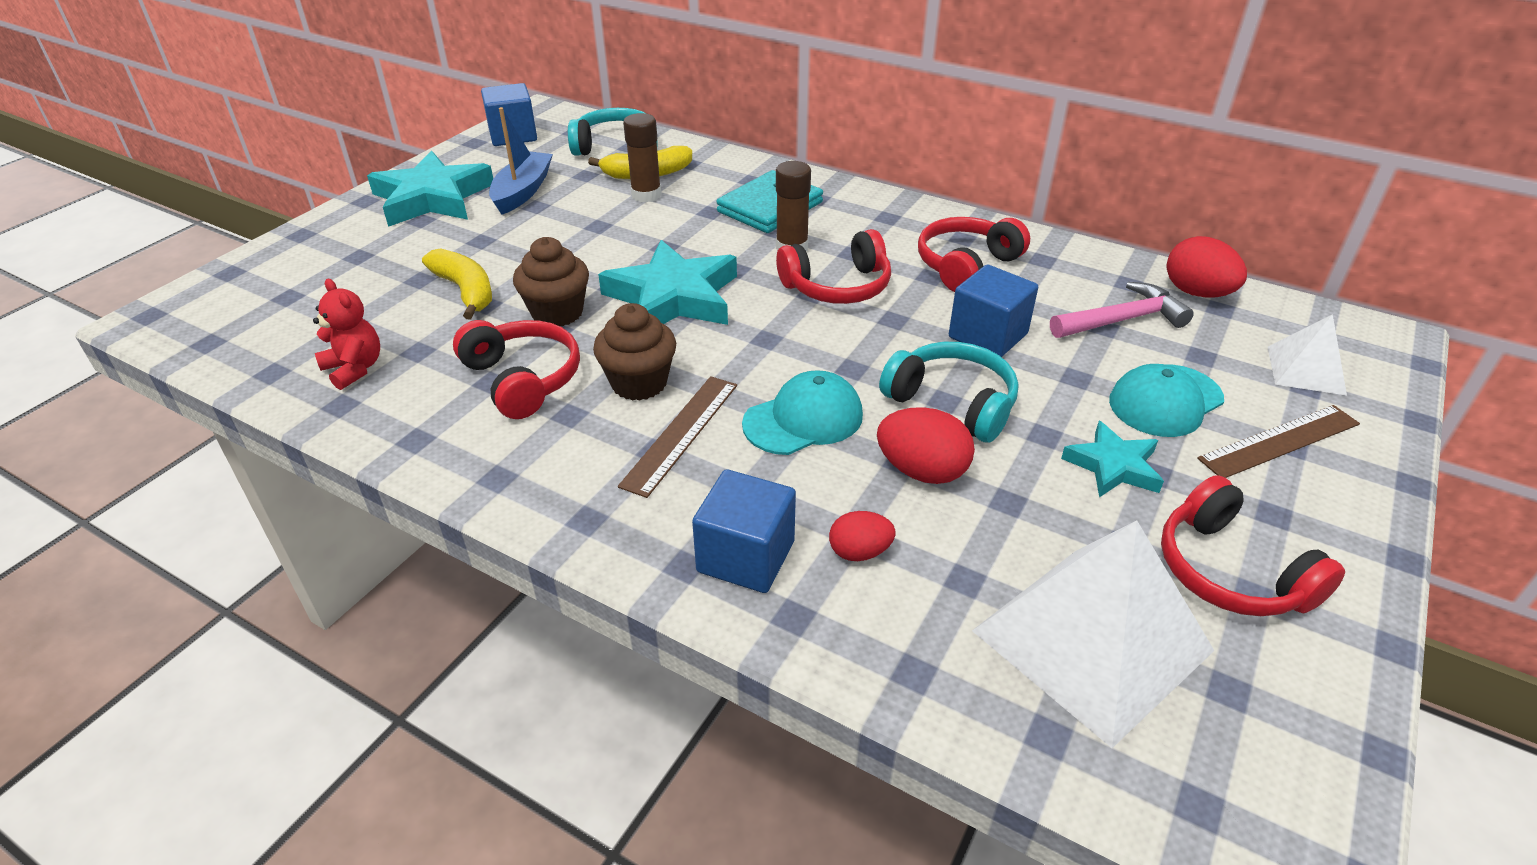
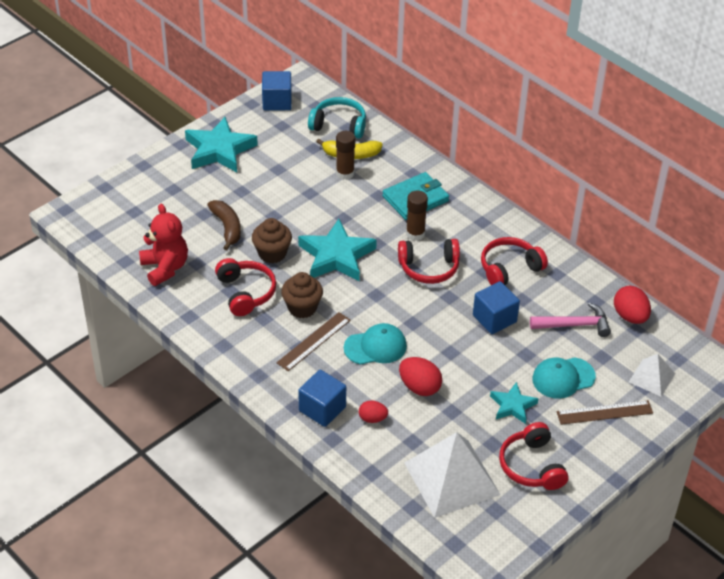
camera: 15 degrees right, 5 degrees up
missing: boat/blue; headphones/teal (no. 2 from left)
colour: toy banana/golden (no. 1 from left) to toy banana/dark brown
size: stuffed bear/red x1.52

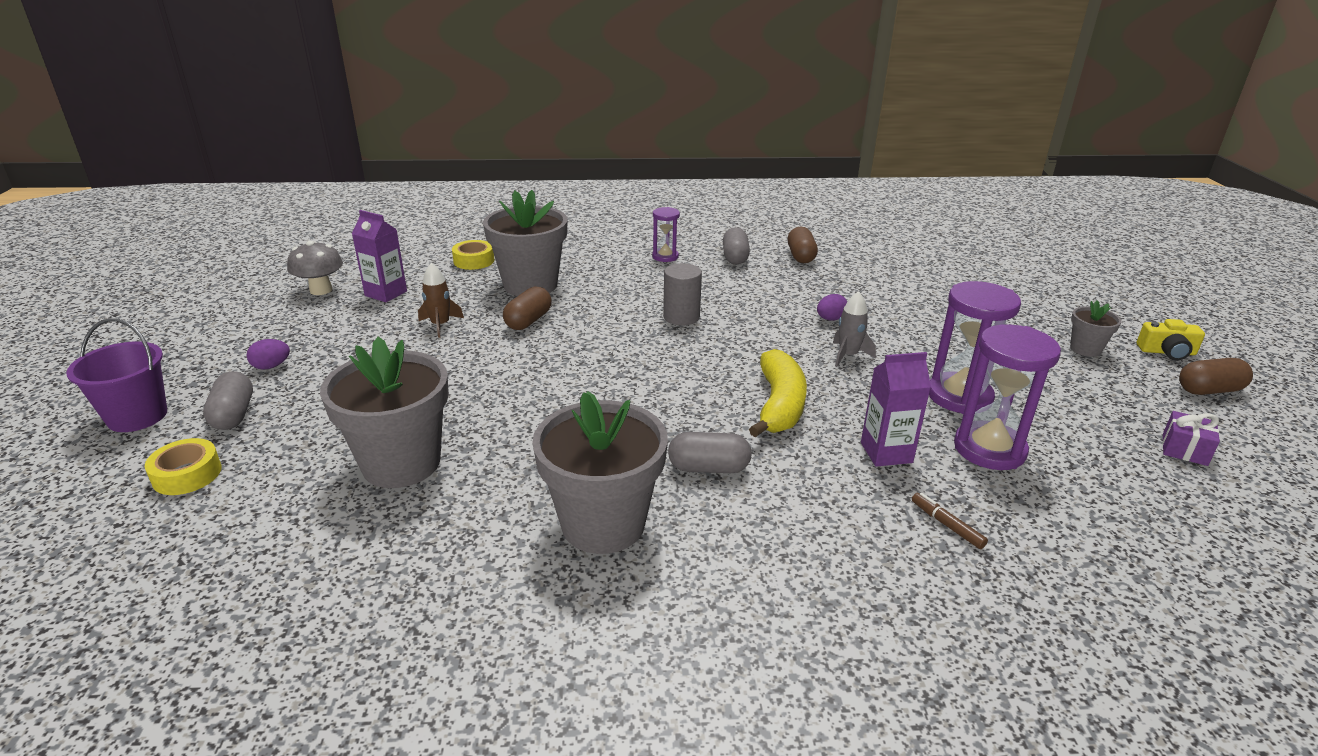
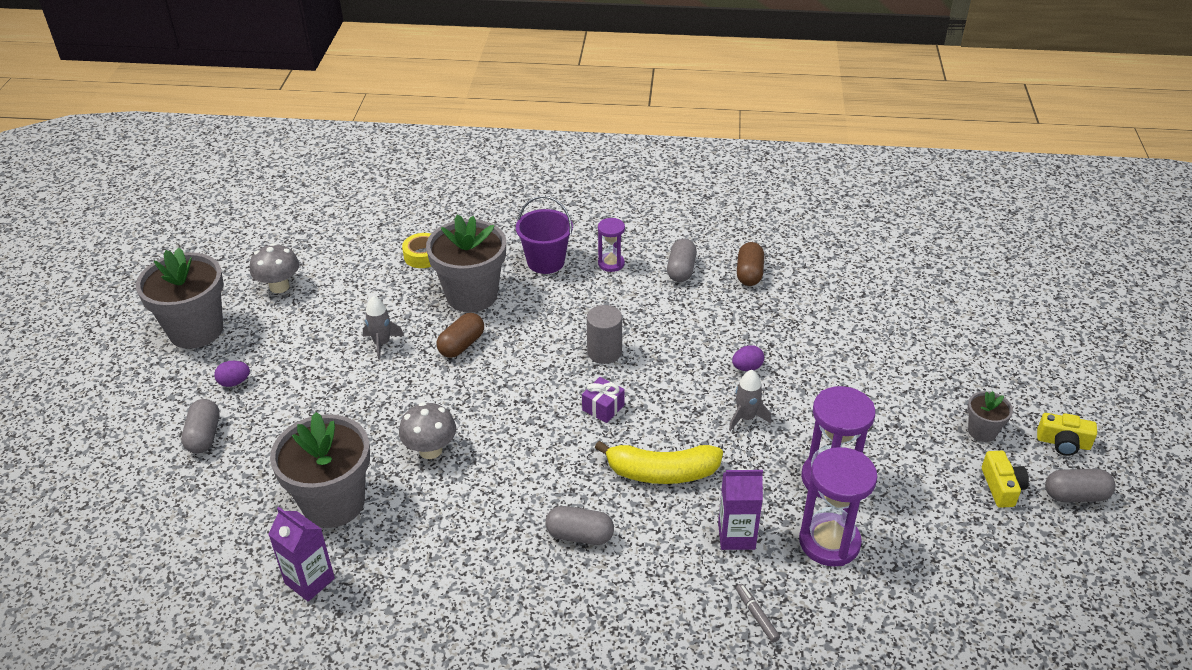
camera: 10 degrees right, 10 degrees up
missing: tape/golden (no. 1 from left)
appeared: toadstool/gray (no. 2 from left); compact camera/golden (no. 1 from left)
relocated: carton/violet (no. 1 from left); pail/violet; plant pot/gray (no. 3 from left in the first image) to plant pot/gray (no. 1 from left); present/violet
colour: spaceship/dark brown to spaceship/gray (no. 1 from left); capsule/dark brown (no. 3 from left) to capsule/gray (no. 4 from left); marker pen/dark brown to marker pen/gray
spun: toy banana/golden 75 degrees clockwise

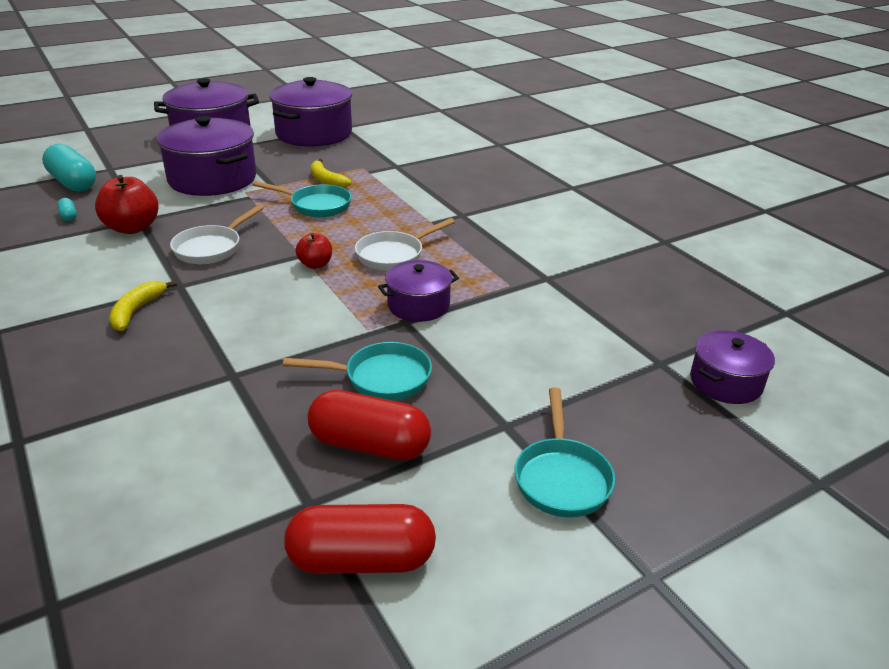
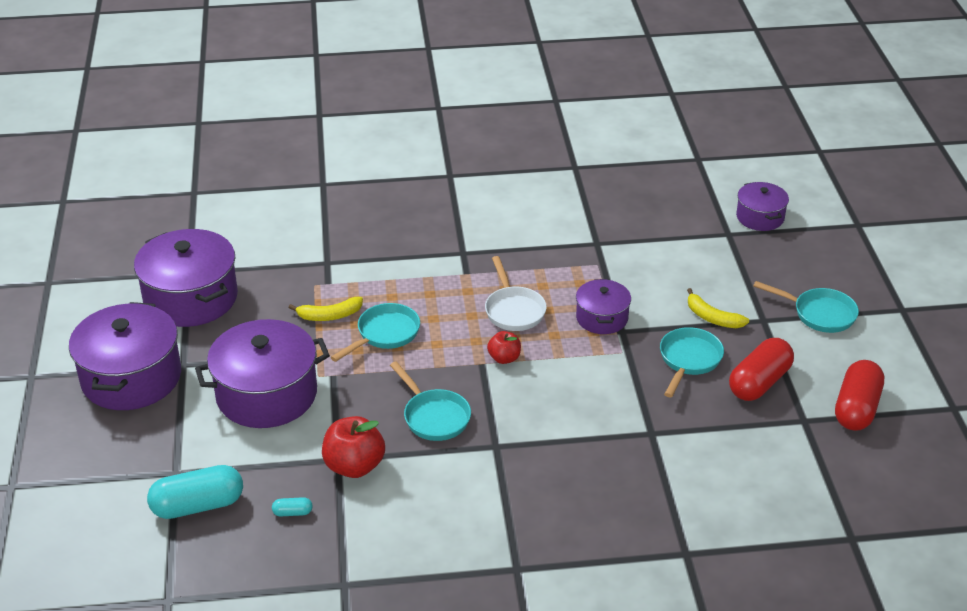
camera: 65 degrees left, 5 degrees up
relocated: toy banana/golden (no. 1 from left in the first image) to toy banana/golden (no. 2 from left)
colour: frying pan/pure white (no. 1 from left) to frying pan/teal (no. 2 from left)

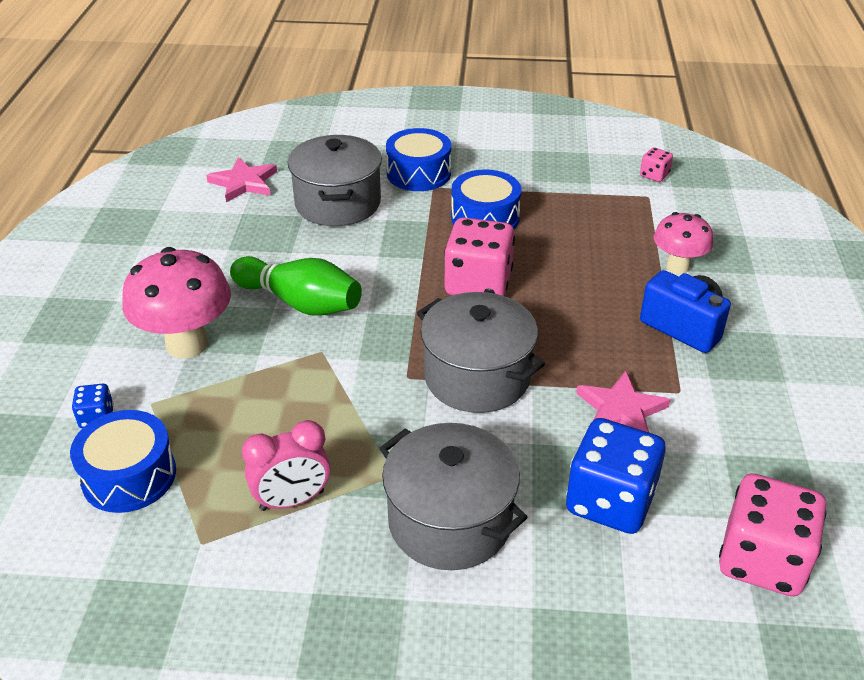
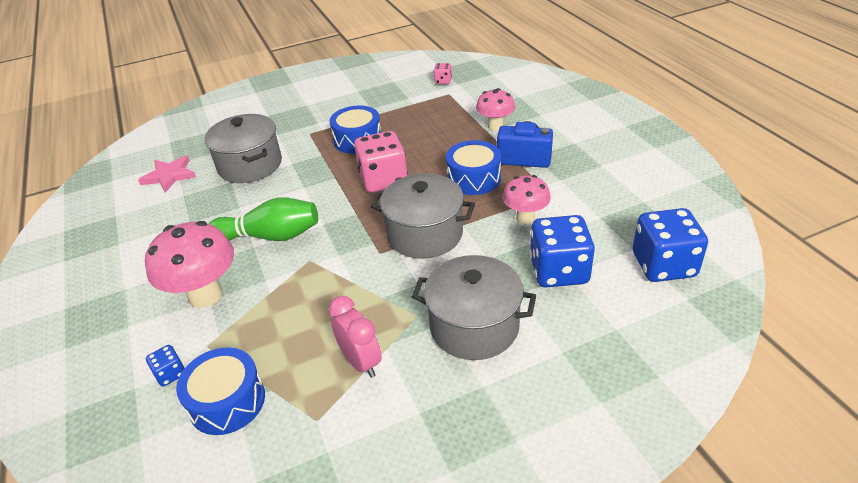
camera: 25 degrees left, 0 degrees up
relocated: snare drum/blue (no. 2 from left in the first image) to snare drum/blue (no. 3 from left)
exchanged: star shape/rosy (no. 2 from left) to toadstool/rosy (no. 3 from left)
colour: game die/rosy (no. 3 from left) to game die/blue (no. 3 from left)
spun: clock/rosy 75 degrees counterclockwise

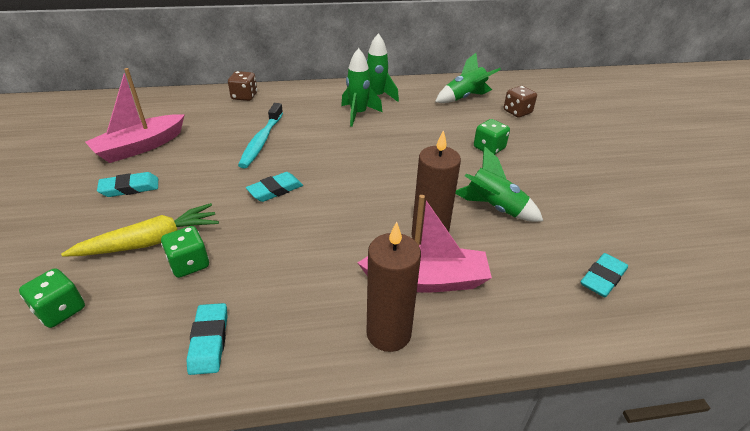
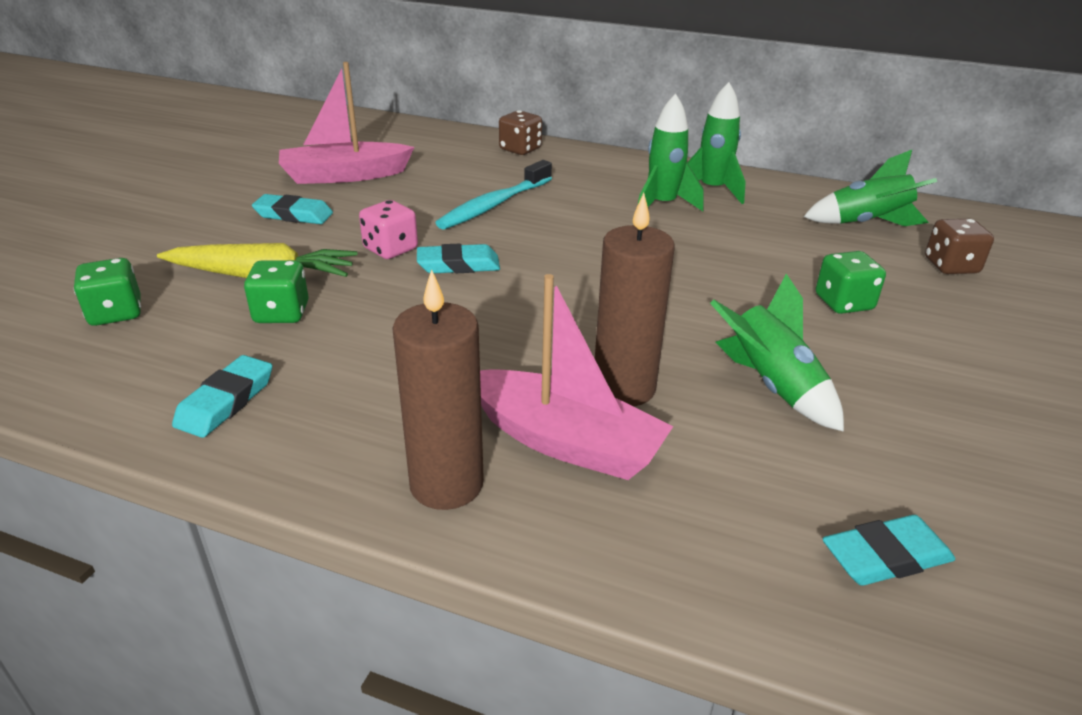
camera: 30 degrees right, 5 degrees down
appeared: game die/rosy

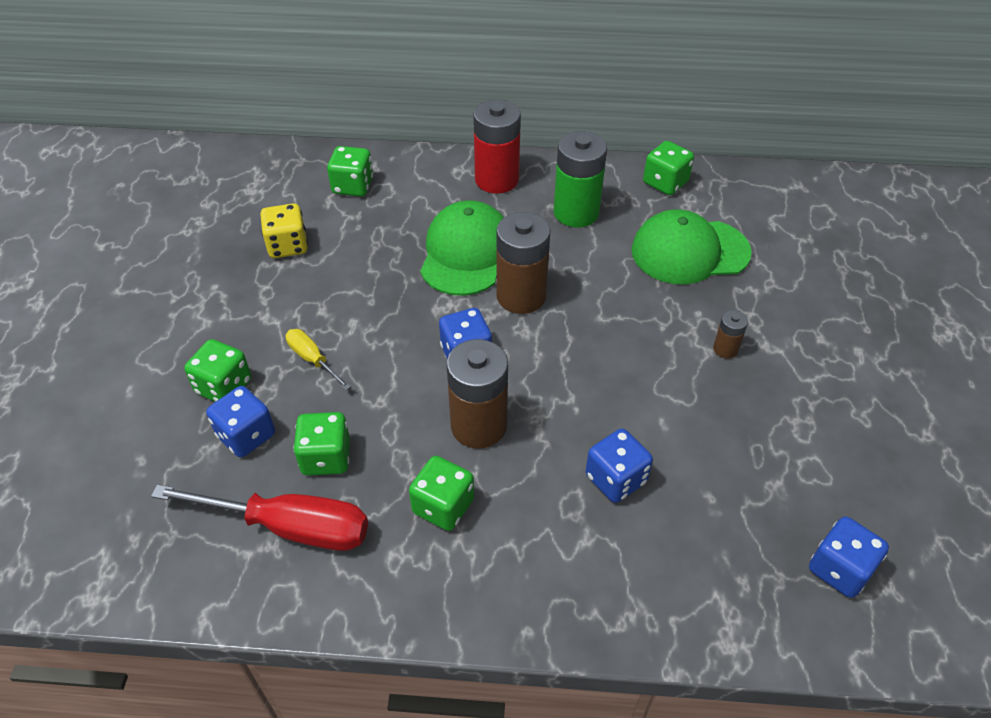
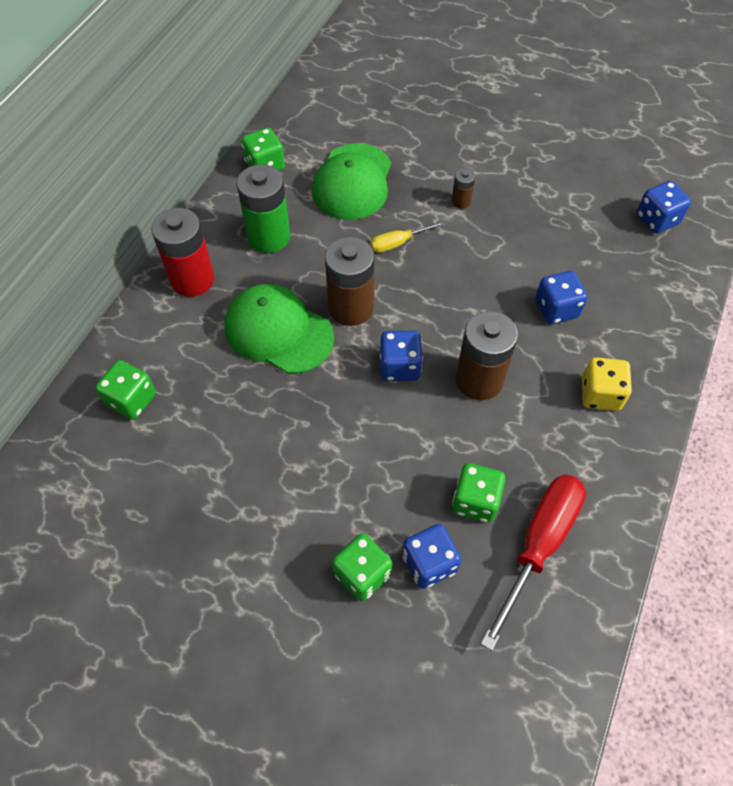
camera: 70 degrees left, 10 degrees up
missing: game die/green (no. 4 from left)
relocated: game die/golden; flat screwdriver/golden

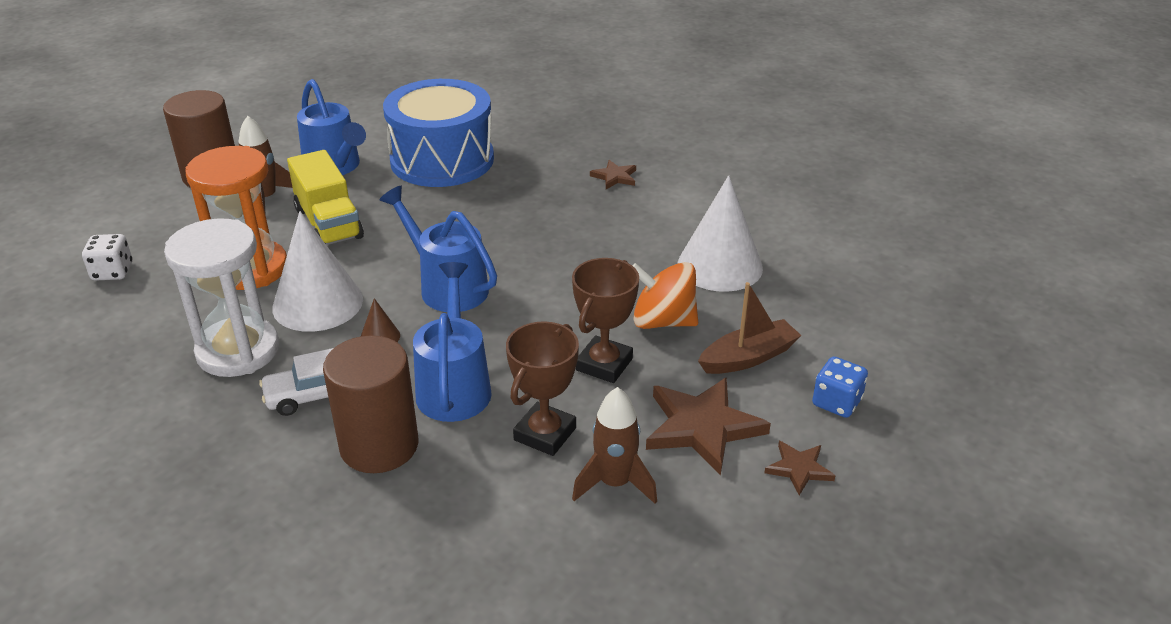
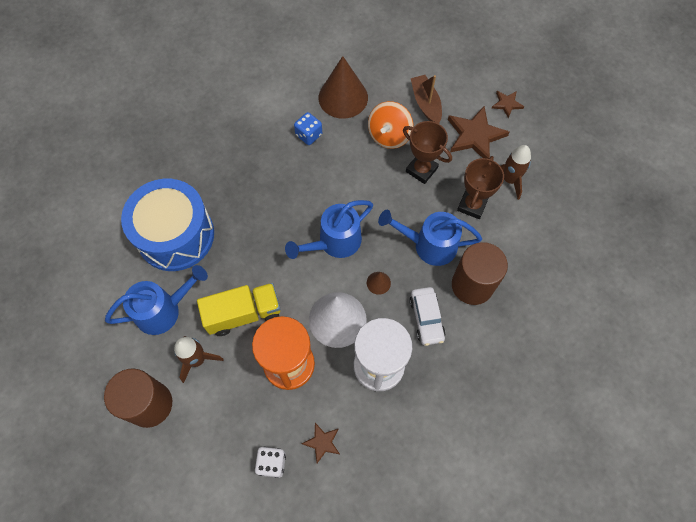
camera: 80 degrees left, 30 degrees up
relocated: star shape/dark brown (no. 1 from left); game die/blue
colour: cone shape/pure white (no. 2 from left) to cone shape/dark brown (no. 1 from left)
spun: trophy/dark brown (no. 1 from left in the first image) 75 degrees clockwise

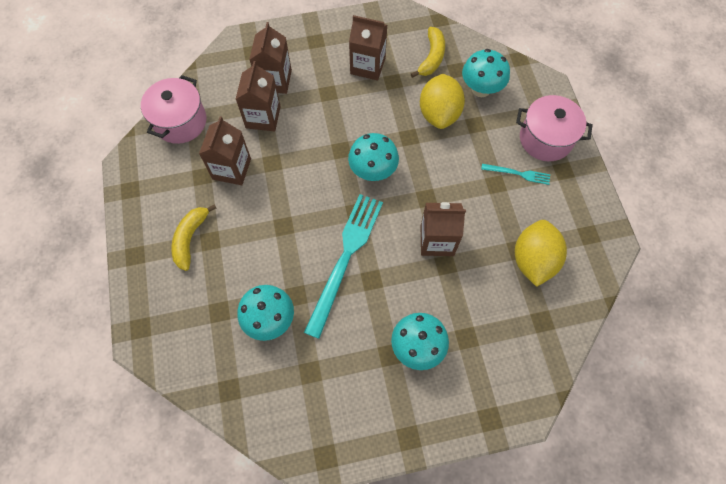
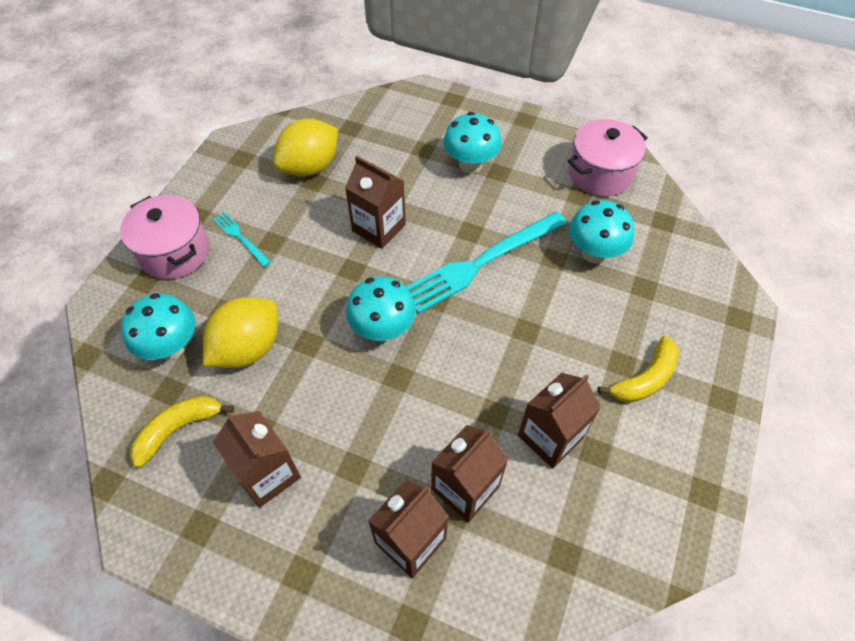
camera: 145 degrees left, 10 degrees down
relocated: stockpot/rosy (no. 1 from left in the first image) to stockpot/rosy (no. 2 from left)

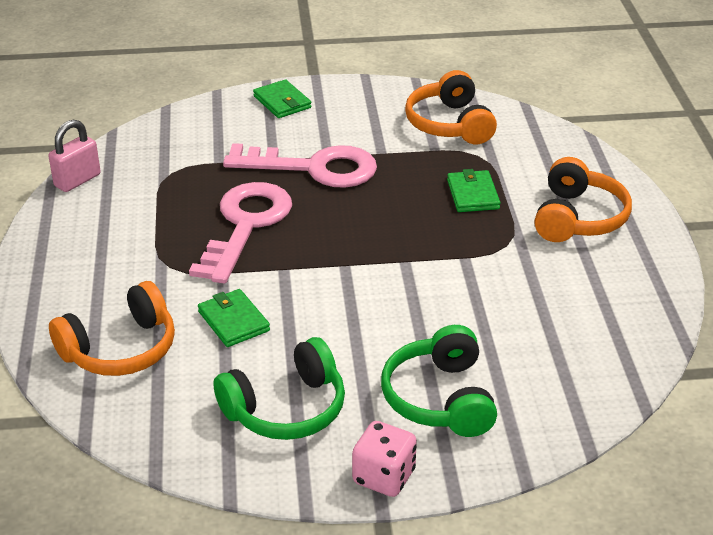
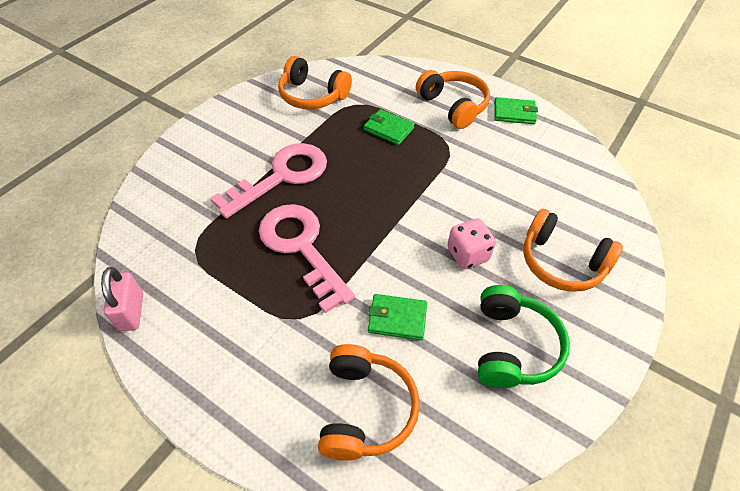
camera: 50 degrees left, 15 degrees up
relocated: billfold/green (no. 2 from left in the first image) to billfold/green (no. 3 from left); game die/rosy
colour: headphones/green (no. 2 from left) to headphones/bright orange (no. 4 from left)

